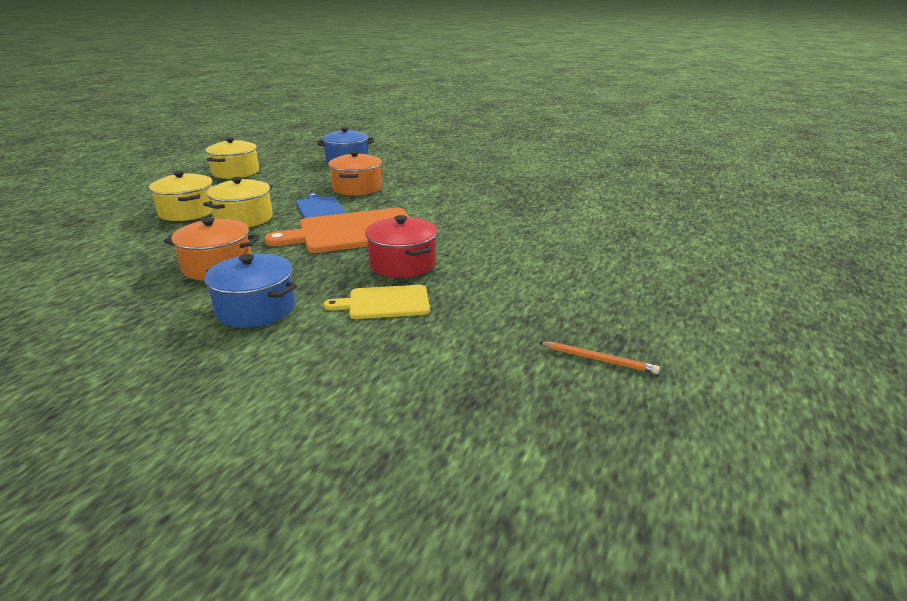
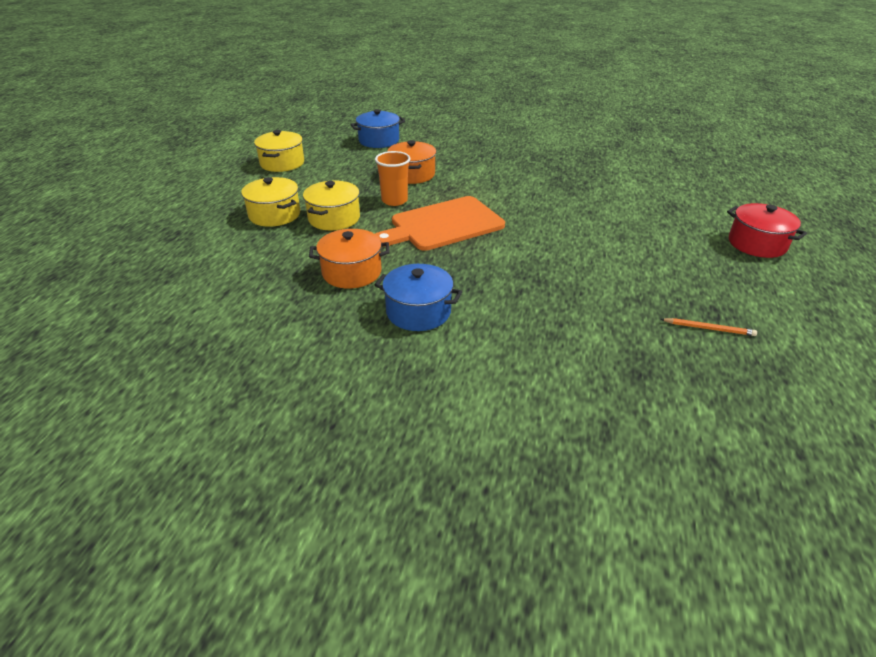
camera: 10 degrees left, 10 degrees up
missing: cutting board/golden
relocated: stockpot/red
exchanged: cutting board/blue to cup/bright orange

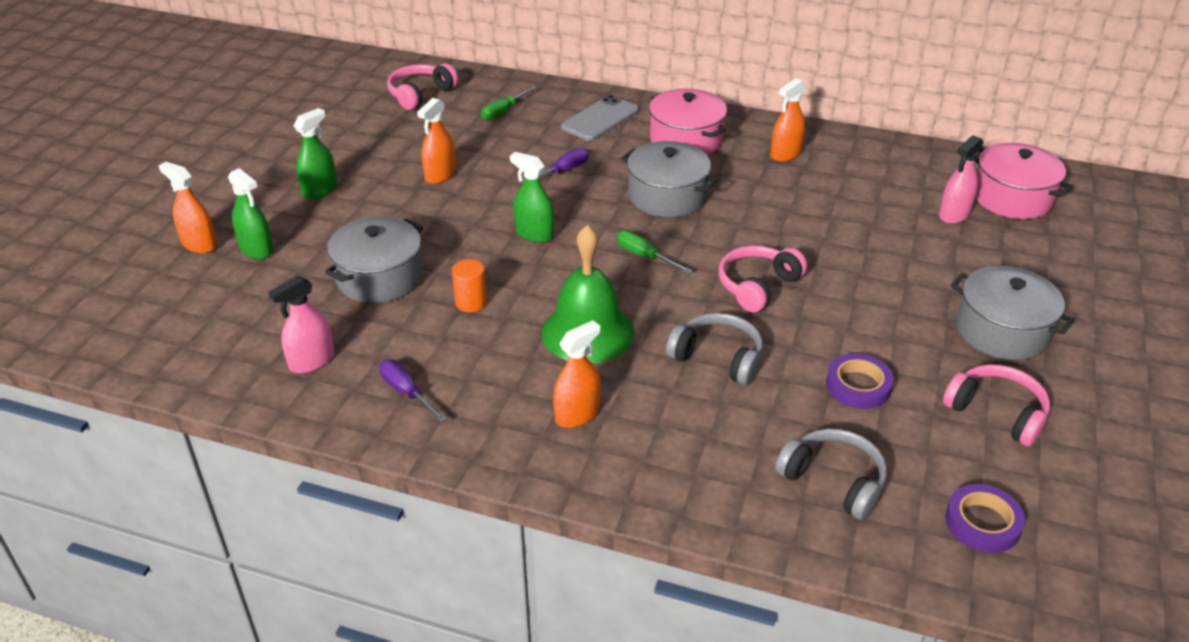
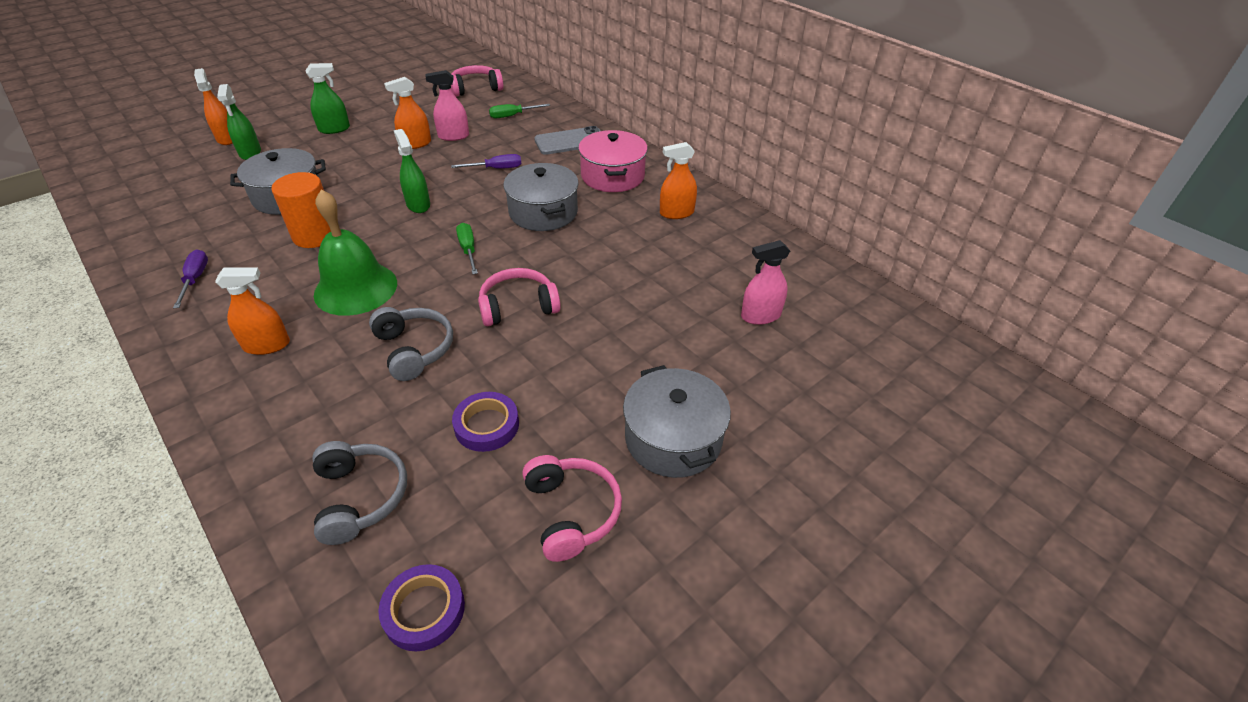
camera: 30 degrees right, 5 degrees up
missing: stockpot/rosy (no. 2 from left)
relocated: spray cleaner/rosy (no. 1 from left)
size: cylinder shape/bright orange x1.68

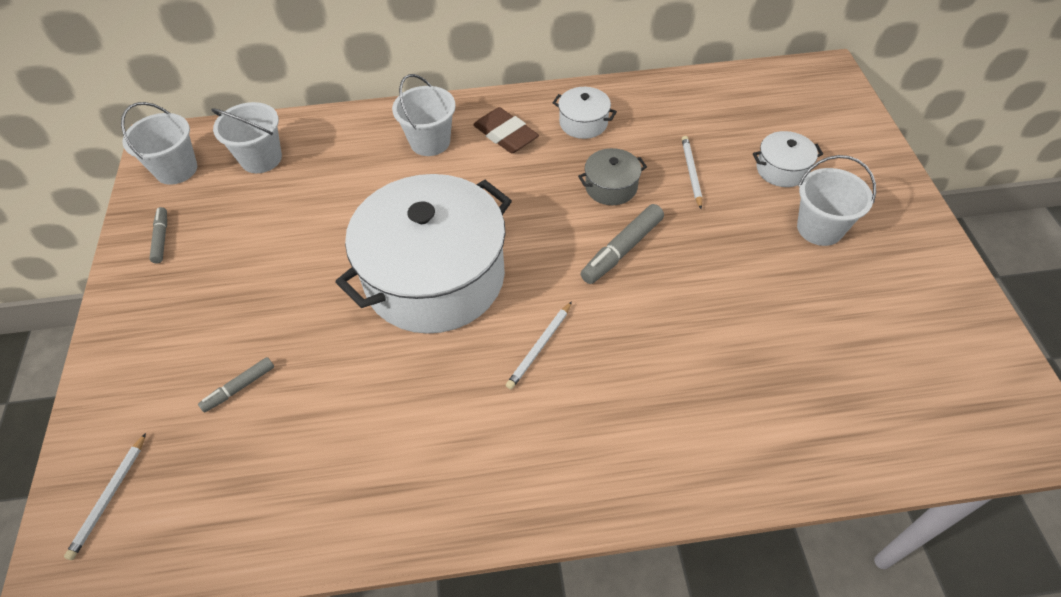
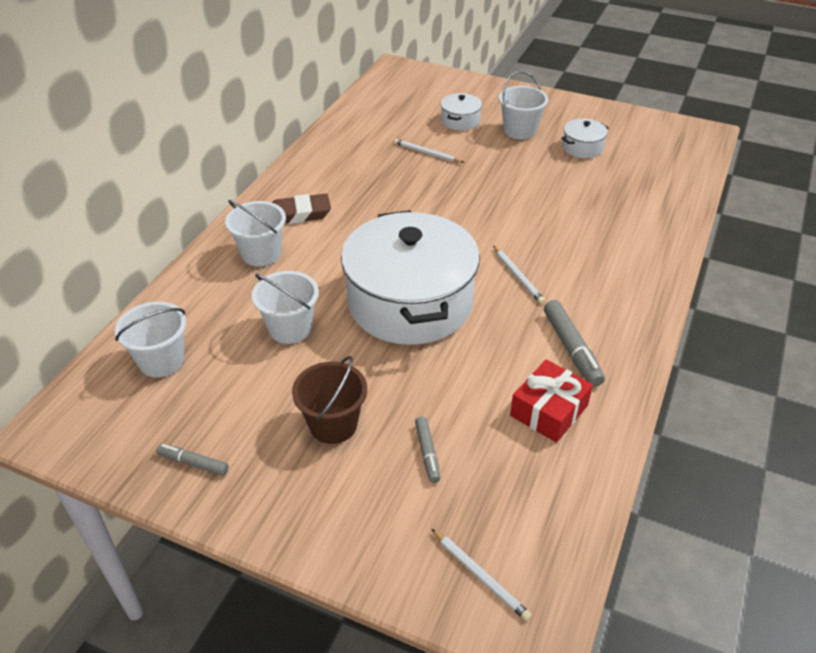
camera: 60 degrees left, 10 degrees down
missing: stockpot/gray
appeared: pail/dark brown; present/red
relocated: stockpot/pure white (no. 2 from left in the first image) to stockpot/pure white (no. 3 from left); pail/pure white (no. 1 from left in the first image) to pail/pure white (no. 3 from left); marker pen/gray (no. 3 from left)

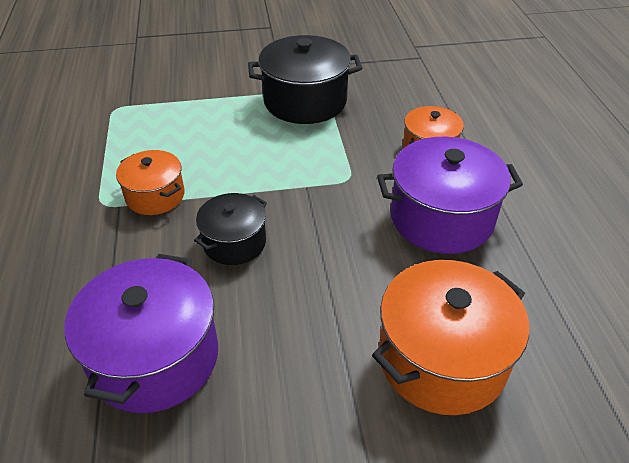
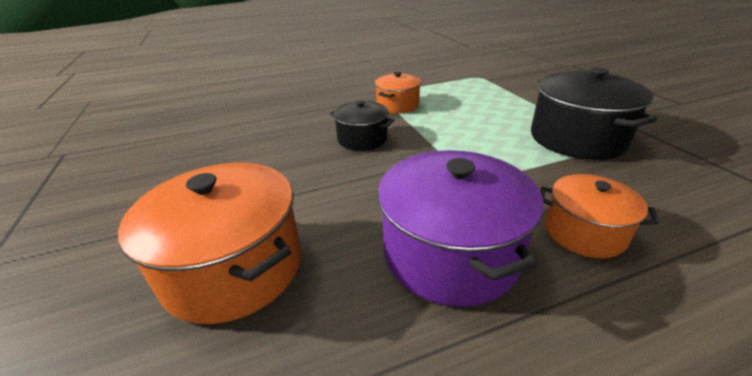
camera: 80 degrees right, 10 degrees down
missing: stockpot/violet (no. 1 from left)

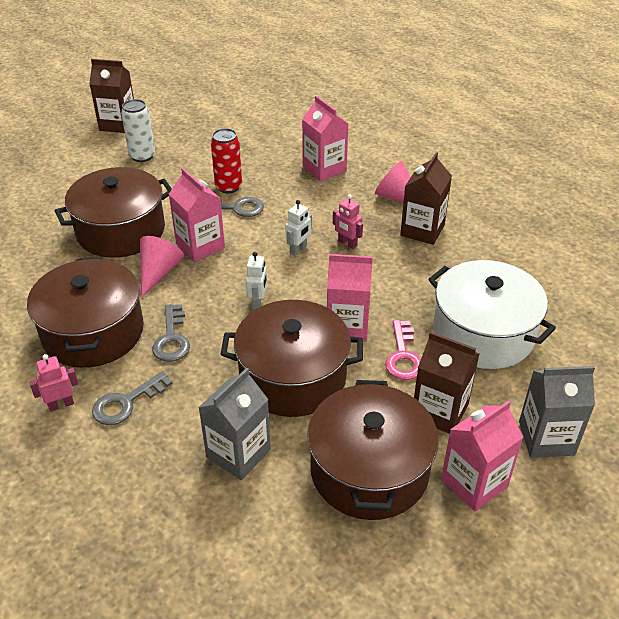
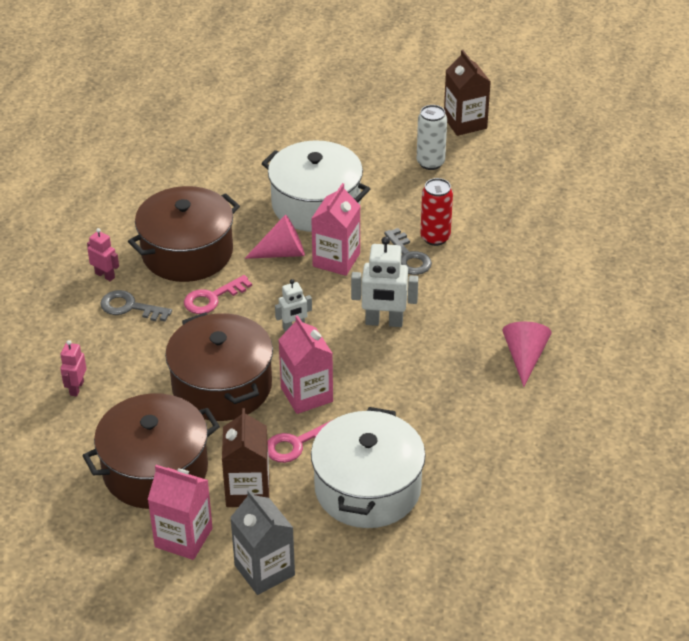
camera: 60 degrees right, 0 degrees up
missing: carton/rosy (no. 2 from left); carton/dark brown (no. 2 from left); carton/gray (no. 1 from left)
relocated: robot figure/rosy (no. 2 from left in the first image) to robot figure/rosy (no. 1 from left)
colour: stockpot/dark brown (no. 2 from left) to stockpot/pure white (no. 1 from left); door key/gray (no. 2 from left) to door key/rosy (no. 1 from left)
size: robot figure/pure white (no. 2 from left) x1.74

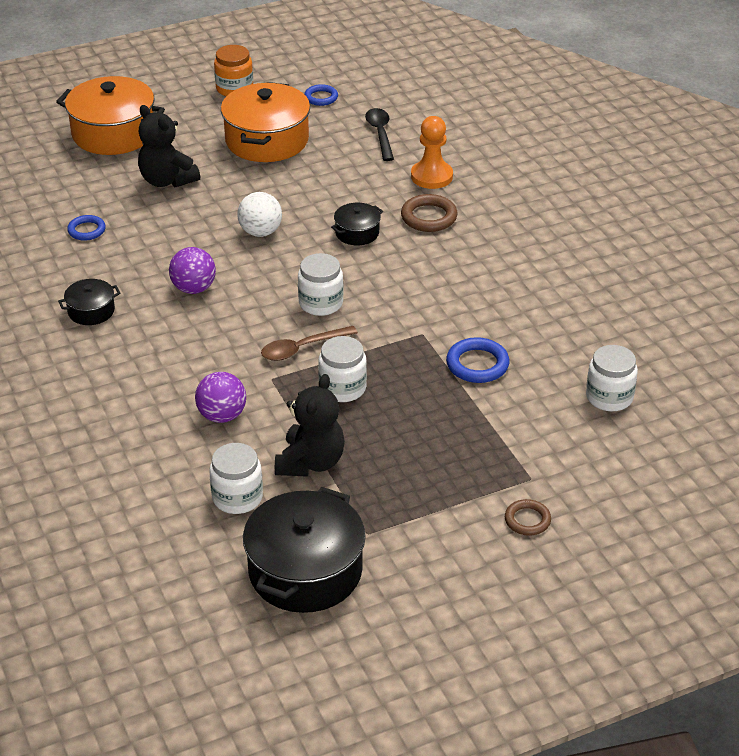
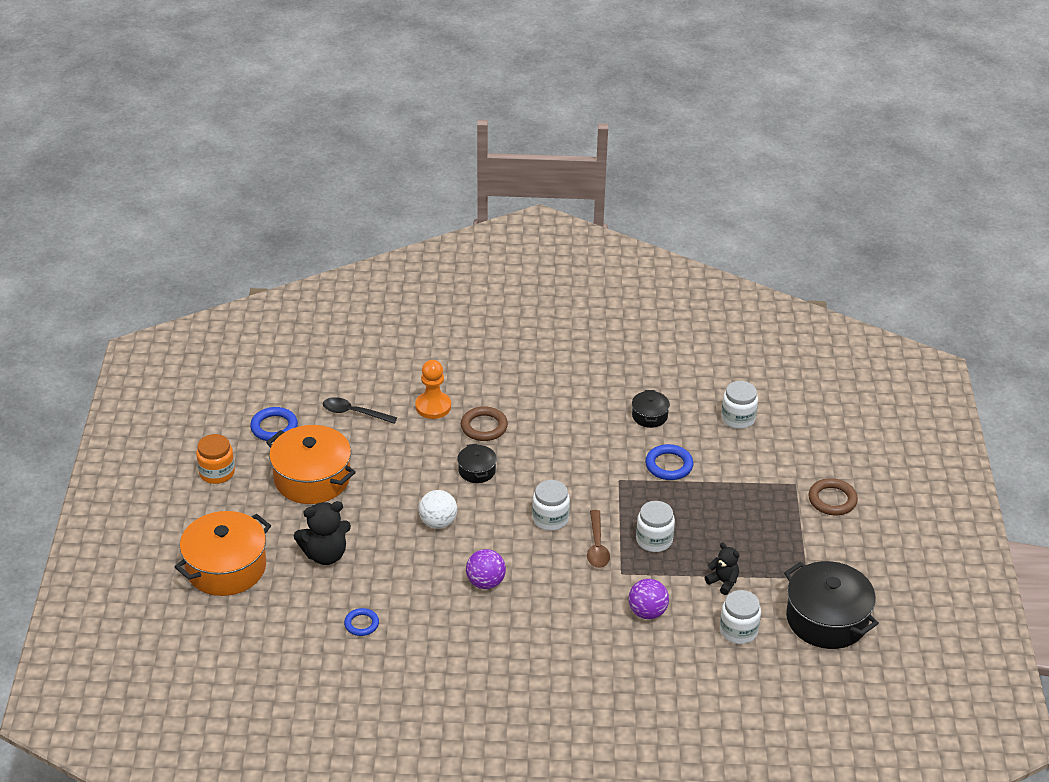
camera: 65 degrees left, 0 degrees up
relocated: stockpot/black (no. 1 from left in the first image) to stockpot/black (no. 2 from left)
size: ring/blue (no. 2 from left in the first image) x1.51; stuffed bear/black (no. 2 from left) x0.60; ring/dark brown (no. 2 from left) x1.51

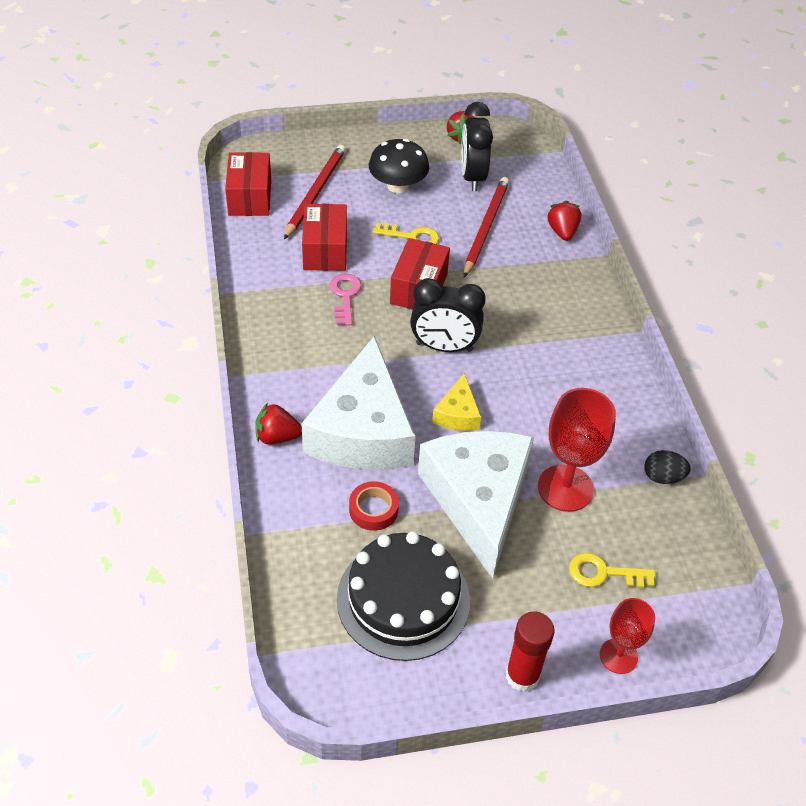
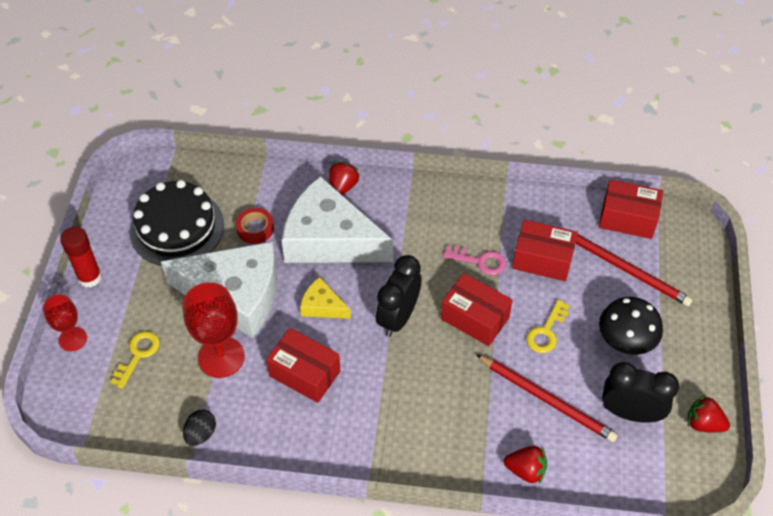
camera: 110 degrees right, 5 degrees up
appeared: box/red (no. 1 from left)

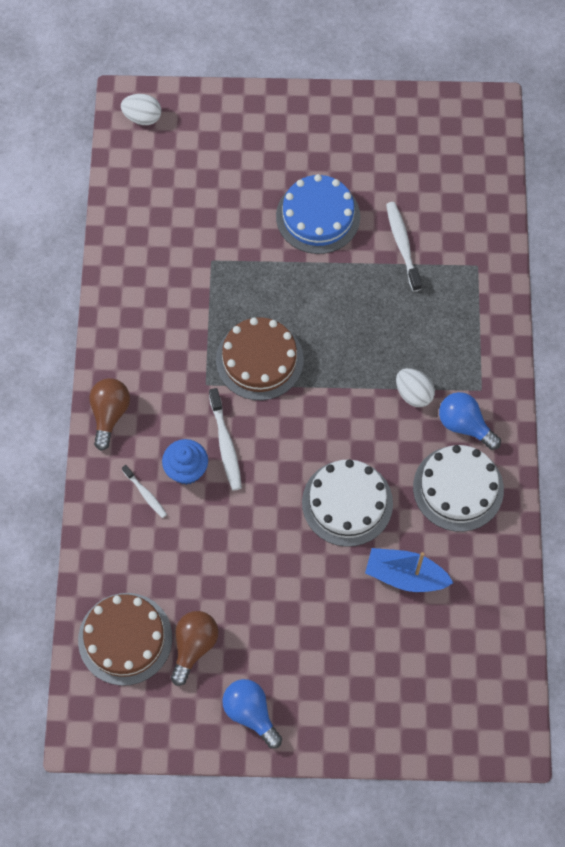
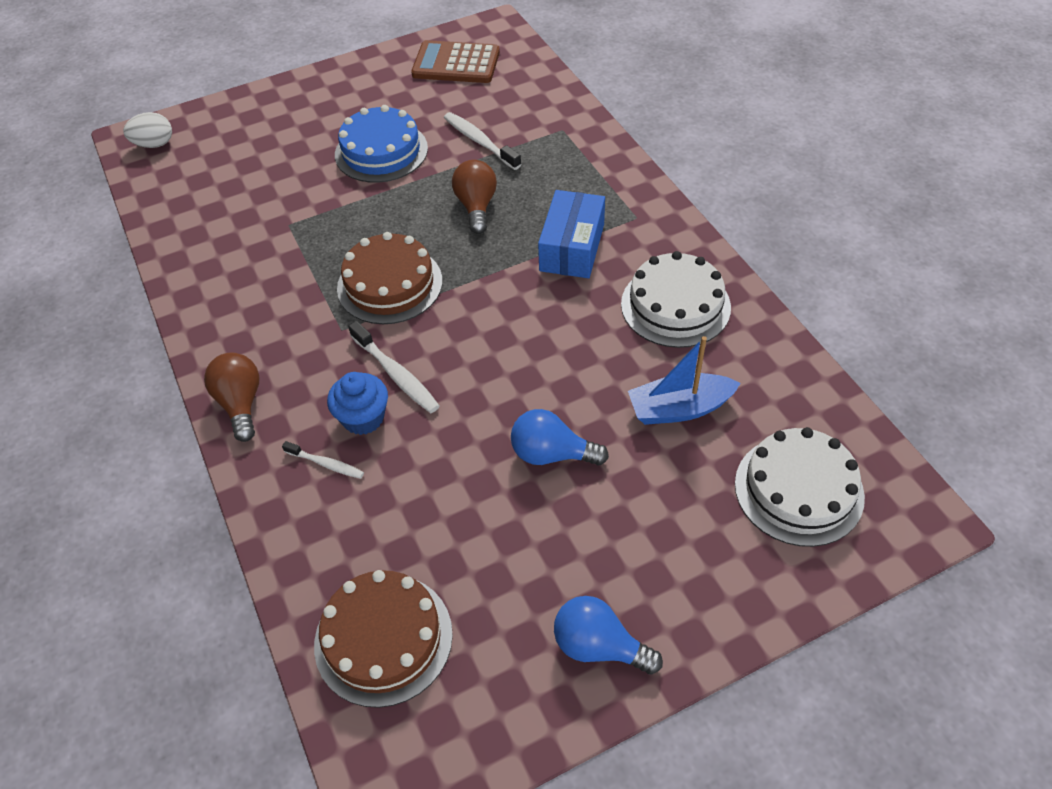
camera: 25 degrees left, 15 degrees down
appeared: pocket calculator/dark brown
relocated: bulb/blue (no. 2 from left in the first image) to bulb/blue (no. 1 from left); gateau/pure white (no. 1 from left in the first image) to gateau/pure white (no. 2 from left); bulb/dark brown (no. 2 from left)
exchanged: egg/pure white (no. 2 from left) to box/blue

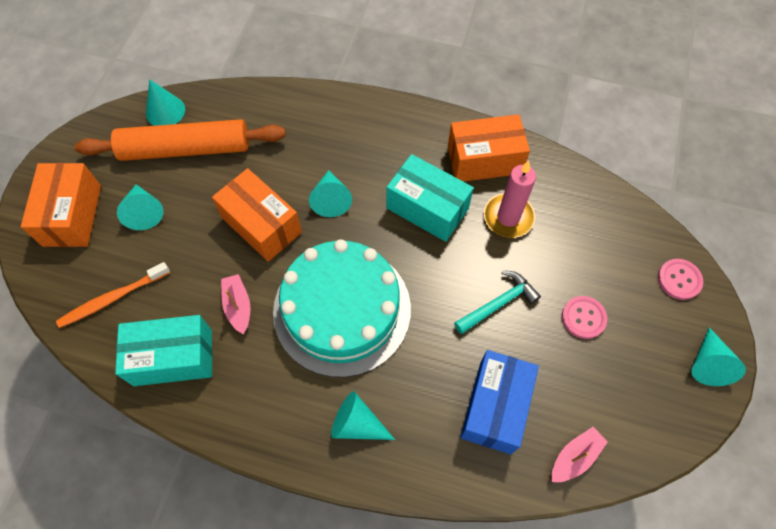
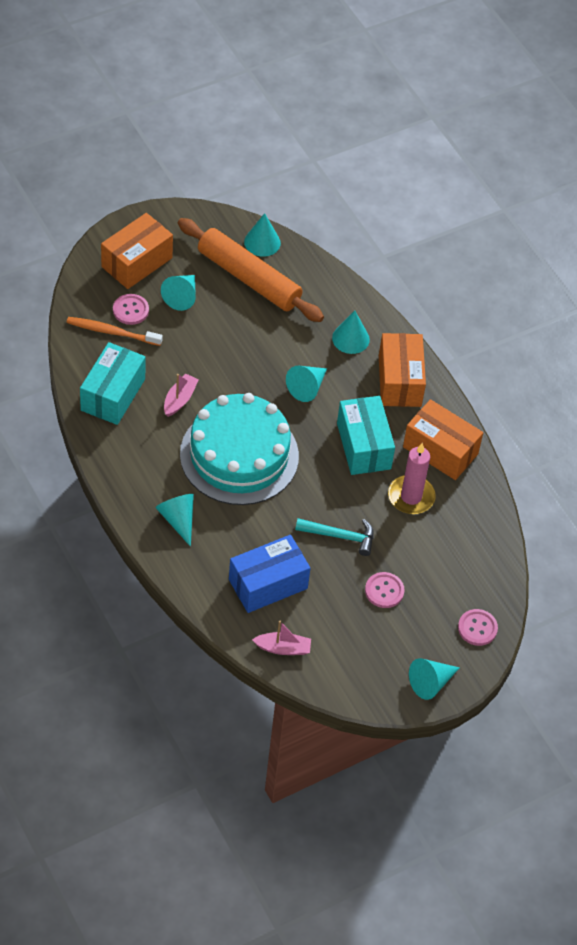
camera: 40 degrees right, 10 degrees down
appeared: button/rosy (no. 1 from left); cone shape/teal (no. 5 from left)
relocated: box/bright orange (no. 2 from left)
spun: box/teal (no. 1 from left) 75 degrees clockwise

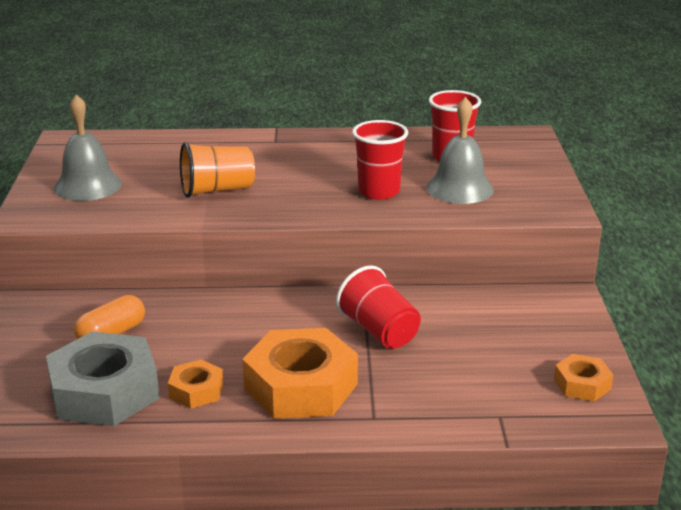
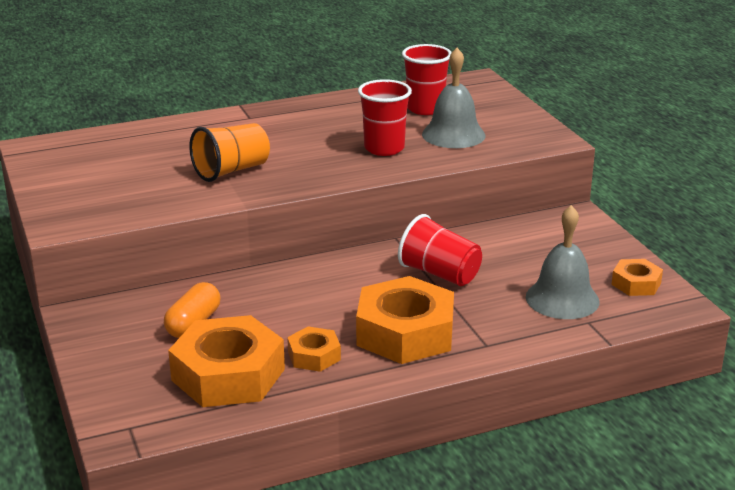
camera: 20 degrees left, 0 degrees up
relocated: hand bell/gray (no. 1 from left in the first image) to hand bell/gray (no. 2 from left)
colour: hex nut/gray to hex nut/bright orange (no. 1 from left)

